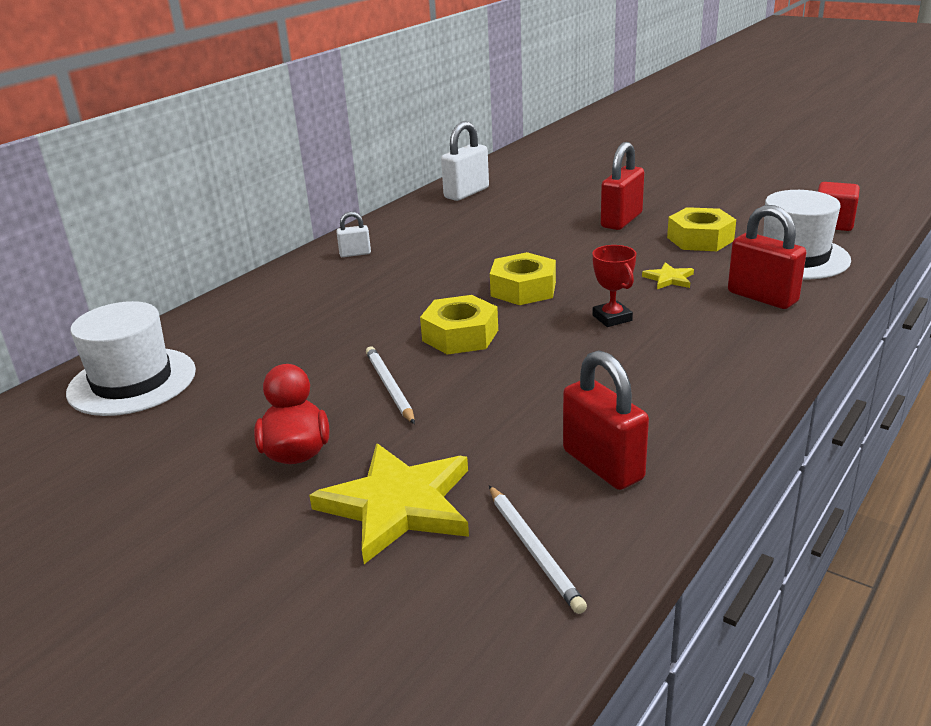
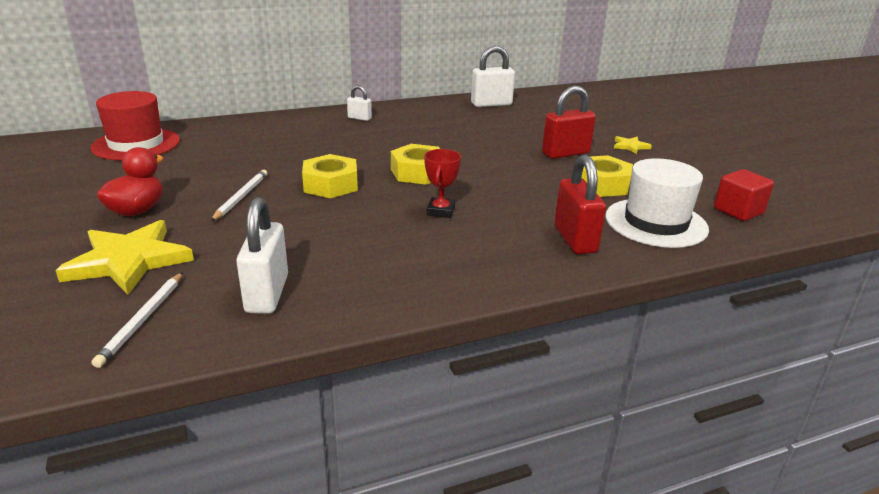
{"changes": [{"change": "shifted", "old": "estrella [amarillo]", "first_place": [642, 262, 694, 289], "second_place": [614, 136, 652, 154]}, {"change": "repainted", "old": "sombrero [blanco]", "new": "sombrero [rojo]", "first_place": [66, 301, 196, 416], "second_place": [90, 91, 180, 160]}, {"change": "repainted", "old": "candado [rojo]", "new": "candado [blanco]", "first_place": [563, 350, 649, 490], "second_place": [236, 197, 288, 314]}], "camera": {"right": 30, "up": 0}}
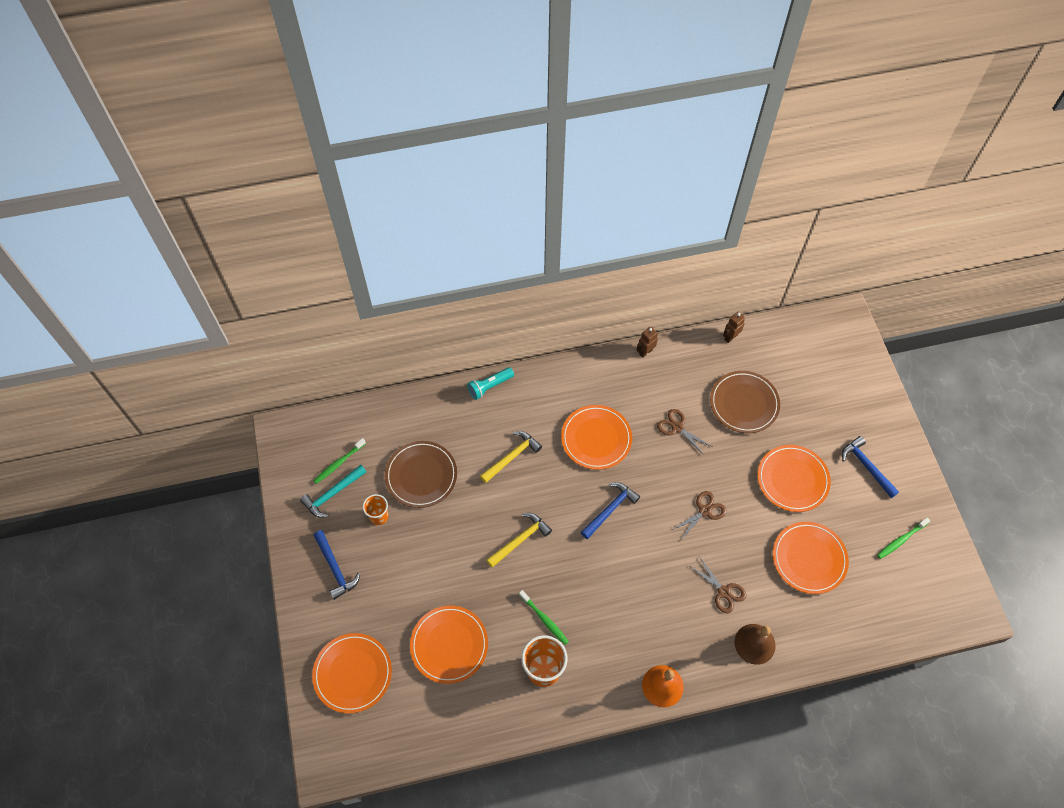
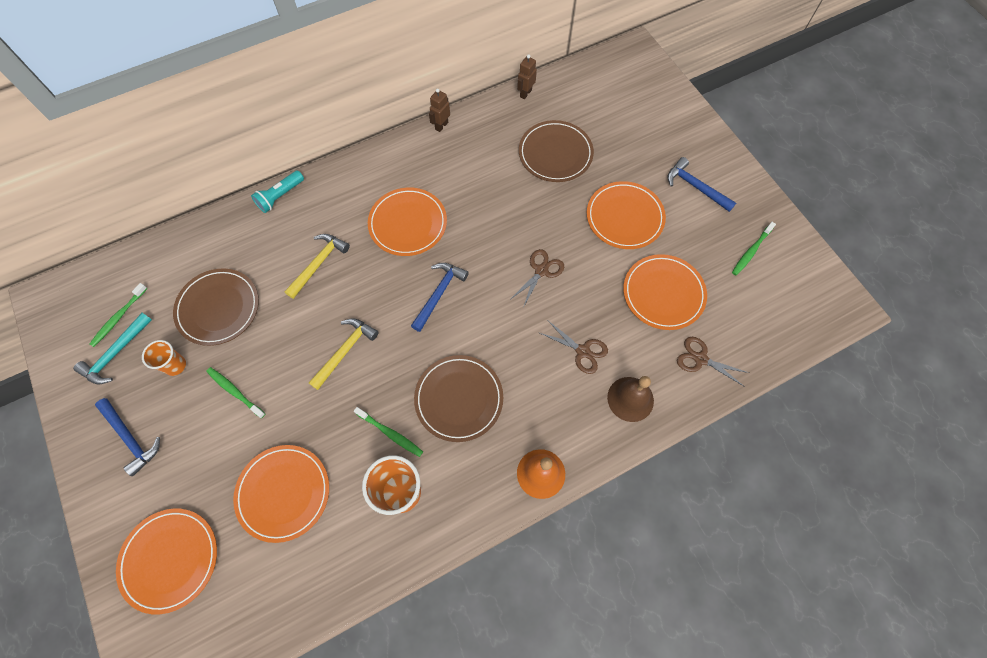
{"changes": [{"change": "new", "new": "cepillo de dientes [verde]", "second_place": [206, 367, 265, 418]}, {"change": "new", "new": "plato [marrón]", "second_place": [414, 355, 503, 442]}, {"change": "shifted", "old": "tijeras [marrón]", "first_place": [657, 409, 712, 455], "second_place": [677, 337, 749, 387]}], "camera": {"right": -15, "up": 5}}
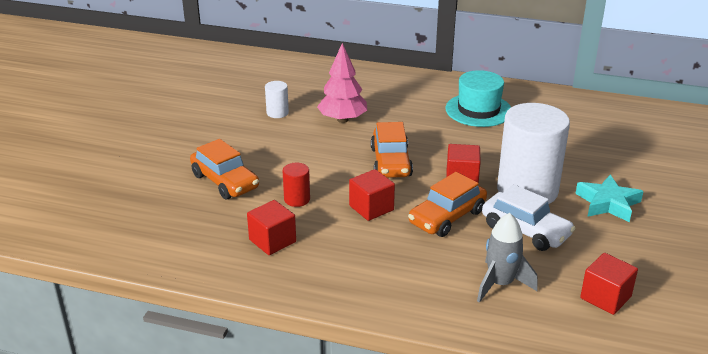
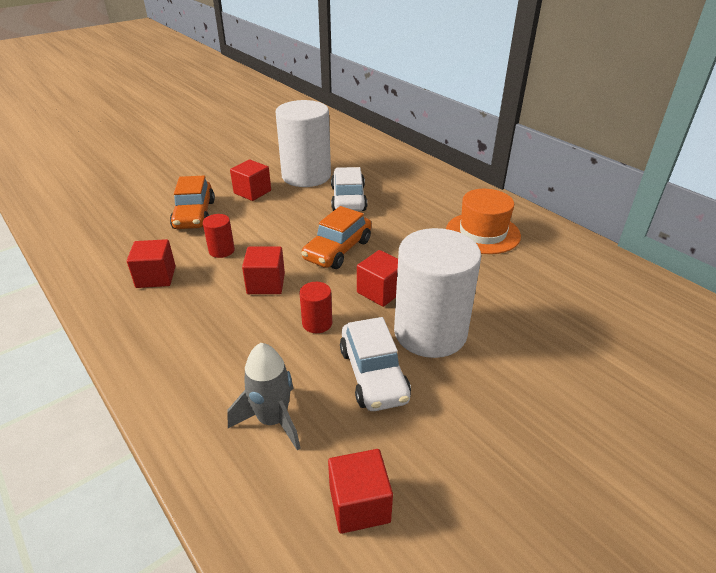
{"changes": [{"change": "gone", "old": "estrella [turquesa]", "first_place": [575, 175, 644, 222]}, {"change": "new", "new": "cubo [rojo]", "second_place": [230, 160, 271, 201]}, {"change": "swapped", "old": "árbol [rosa]", "new": "coche [blanco]", "first_place": [317, 43, 367, 123], "second_place": [331, 167, 367, 211]}, {"change": "swapped", "old": "coche [naranja]", "new": "cilindro [rojo]", "first_place": [408, 172, 487, 237], "second_place": [300, 282, 332, 333]}, {"change": "repainted", "old": "sombrero [turquesa]", "new": "sombrero [naranja]", "first_place": [445, 70, 511, 127], "second_place": [446, 189, 521, 254]}, {"change": "scaled", "old": "cilindro [blanco]", "first_place": [265, 81, 289, 118], "second_place": [275, 100, 331, 187], "factor": 2.36}], "camera": {"right": 35, "up": 5}}
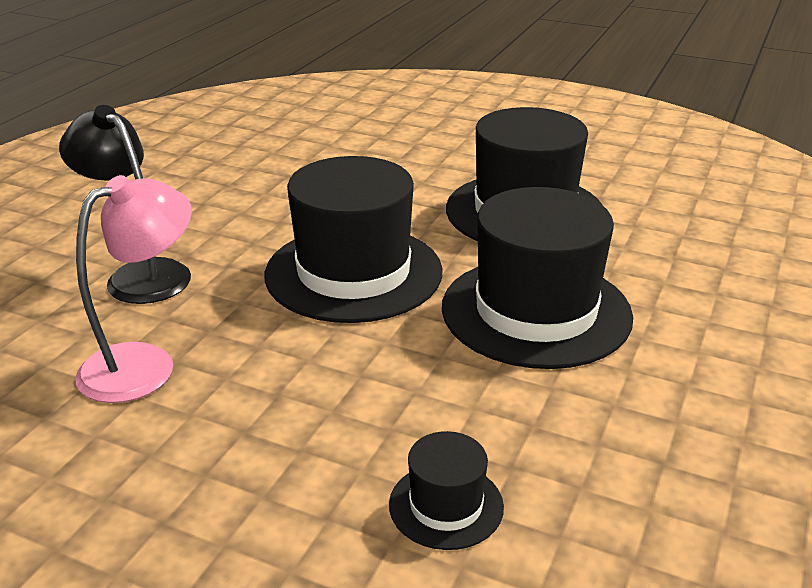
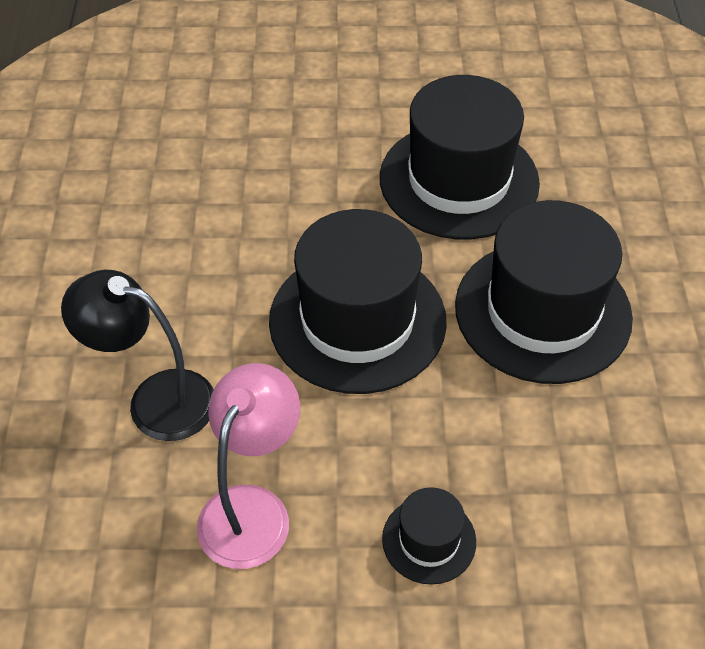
{"changes": [{"change": "shifted", "old": "sombrero [negro]", "first_place": [389, 431, 504, 550], "second_place": [382, 487, 476, 585]}], "camera": {"right": -25, "up": 20}}
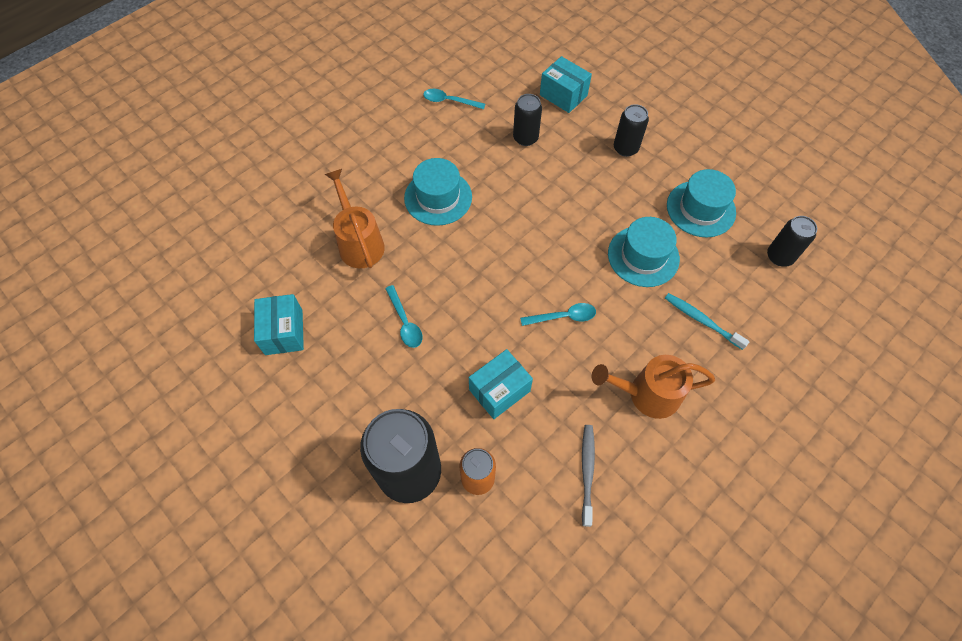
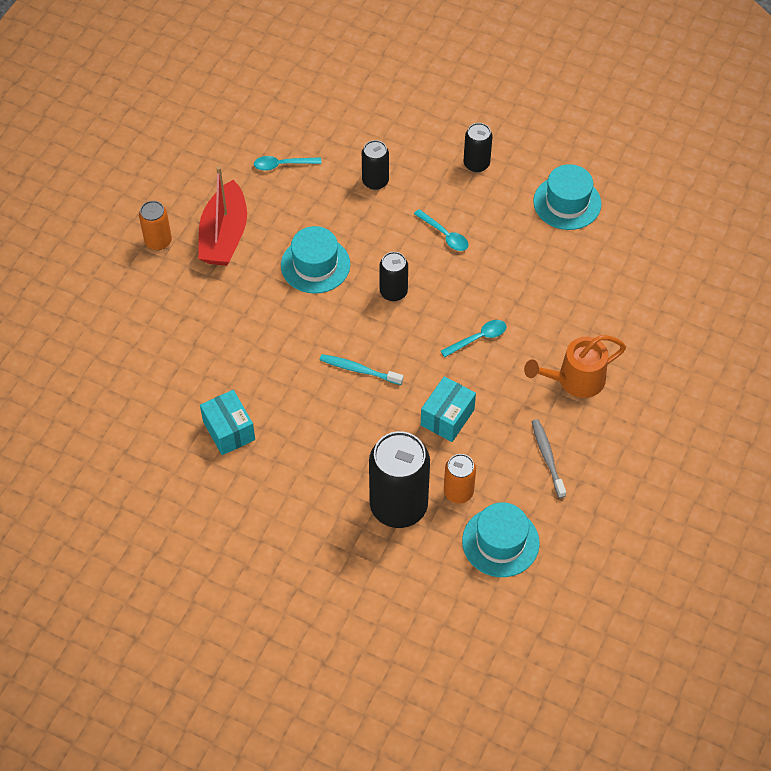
{"changes": [{"change": "gone", "old": "regadera [naranja]", "first_place": [325, 169, 385, 268]}, {"change": "gone", "old": "caja [turquesa]", "first_place": [540, 56, 592, 113]}, {"change": "new", "new": "lata [naranja]", "second_place": [139, 201, 172, 250]}, {"change": "new", "new": "barco [rojo]", "second_place": [198, 166, 247, 266]}, {"change": "shifted", "old": "cuchara [turquesa]", "first_place": [385, 285, 423, 348], "second_place": [414, 209, 469, 251]}, {"change": "shifted", "old": "sombrero [turquesa]", "first_place": [608, 217, 680, 287], "second_place": [462, 502, 540, 577]}, {"change": "shifted", "old": "cepillo de dientes [turquesa]", "first_place": [665, 293, 750, 350], "second_place": [320, 354, 403, 385]}, {"change": "shifted", "old": "lata [negro]", "first_place": [767, 216, 817, 267], "second_place": [379, 252, 408, 301]}], "camera": {"right": -20, "up": -5}}
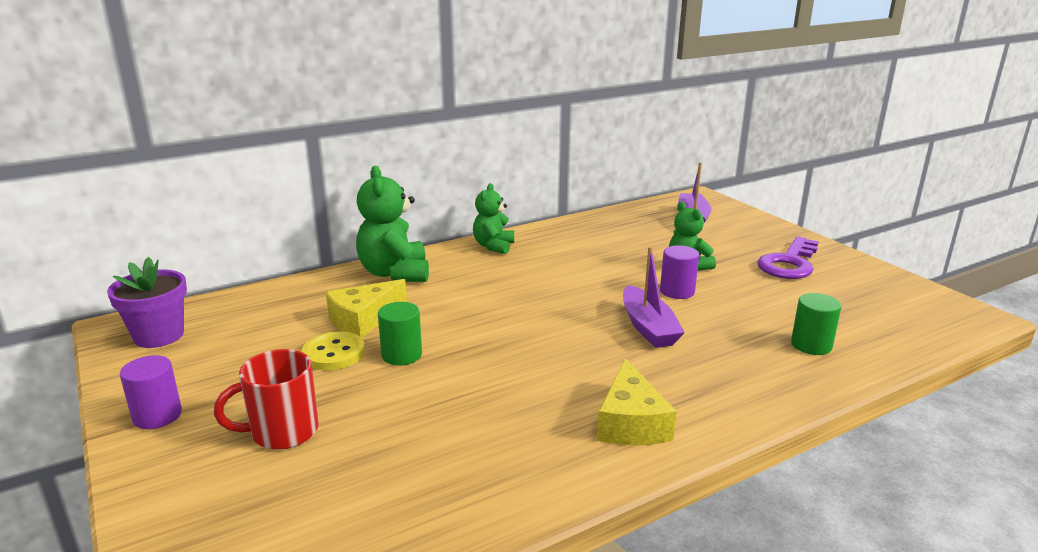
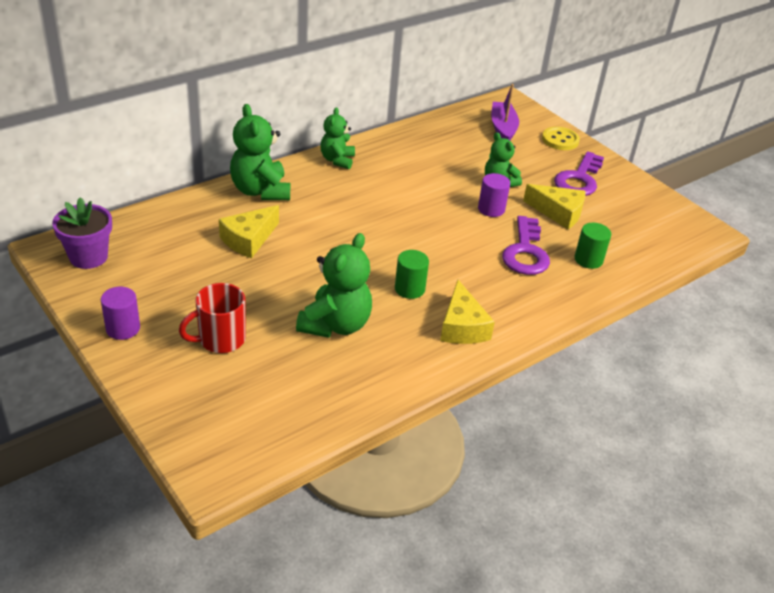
{"changes": [{"change": "gone", "old": "barco [morado]", "first_place": [623, 247, 685, 348]}, {"change": "new", "new": "osito [verde]", "second_place": [296, 233, 372, 338]}, {"change": "new", "new": "llave [morado]", "second_place": [502, 216, 550, 275]}, {"change": "new", "new": "queso [amarillo]", "second_place": [523, 184, 586, 229]}, {"change": "shifted", "old": "botón [amarillo]", "first_place": [302, 331, 365, 370], "second_place": [542, 127, 580, 150]}, {"change": "shifted", "old": "cilindro [verde]", "first_place": [378, 302, 422, 365], "second_place": [395, 250, 429, 299]}], "camera": {"right": -10, "up": 15}}
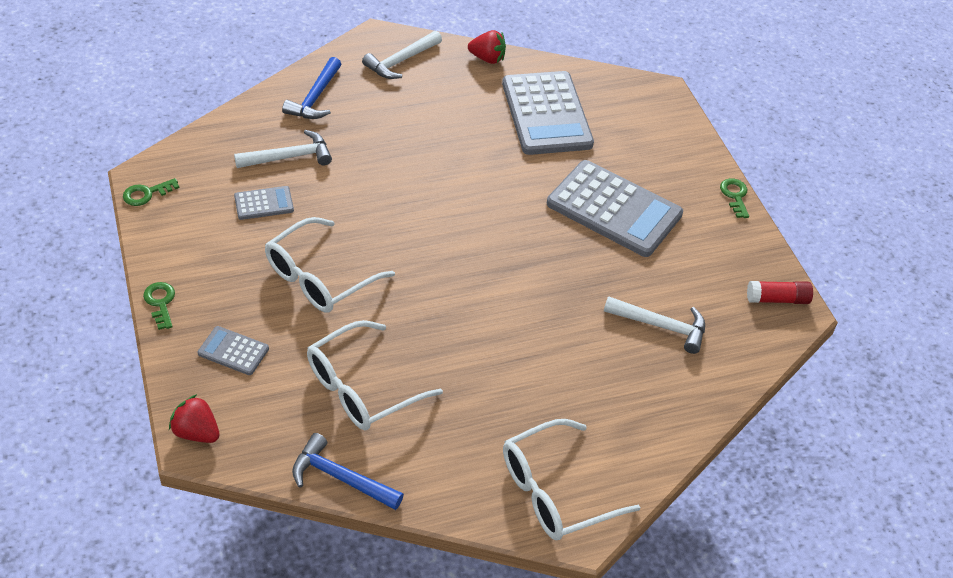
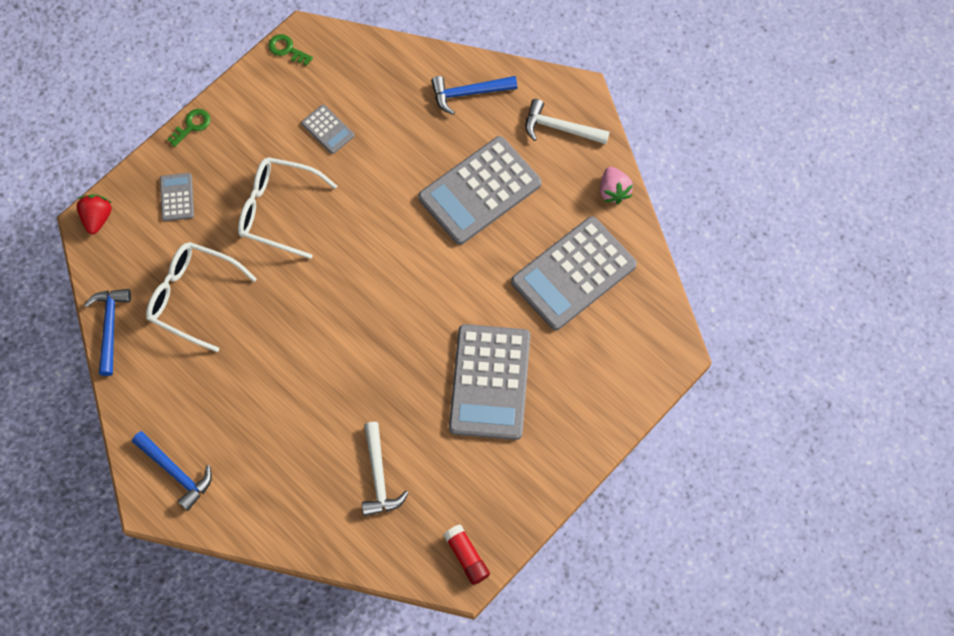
{"changes": [{"change": "gone", "old": "martillo [blanco]", "first_place": [234, 130, 332, 168]}, {"change": "gone", "old": "llave [verde]", "first_place": [720, 178, 749, 218]}, {"change": "new", "new": "calculadora [gris]", "second_place": [418, 136, 542, 245]}, {"change": "swapped", "old": "gafas [blanco]", "new": "martillo [azul]", "first_place": [503, 419, 640, 540], "second_place": [132, 431, 212, 511]}, {"change": "repainted", "old": "fresa [rojo]", "new": "fresa [rosa]", "first_place": [468, 30, 506, 64], "second_place": [600, 167, 633, 204]}], "camera": {"right": 65, "up": 20}}
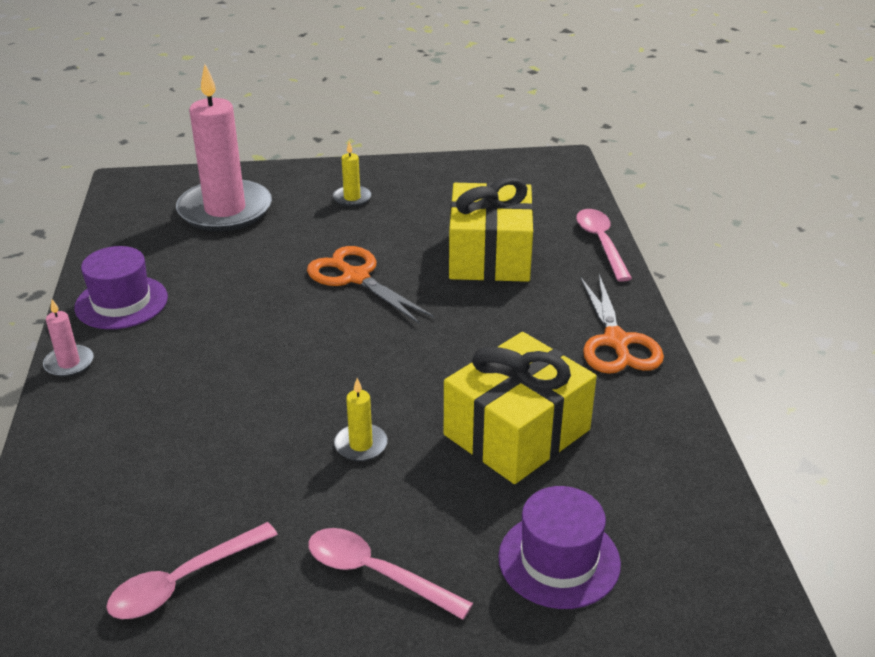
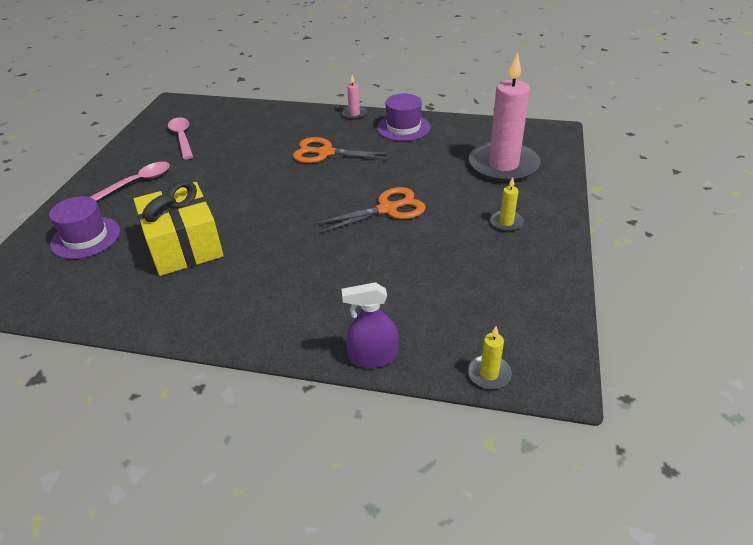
{"changes": [{"change": "gone", "old": "regalo [amarillo]", "first_place": [449, 177, 533, 282]}, {"change": "shifted", "old": "vela [amarillo]", "first_place": [334, 378, 388, 461], "second_place": [468, 326, 512, 389]}, {"change": "shifted", "old": "tijeras [naranja]", "first_place": [580, 274, 664, 374], "second_place": [293, 137, 393, 163]}, {"change": "swapped", "old": "cuchara [rosa]", "new": "pulverizador [morado]", "first_place": [576, 209, 632, 282], "second_place": [341, 282, 399, 368]}], "camera": {"right": 110, "up": 5}}
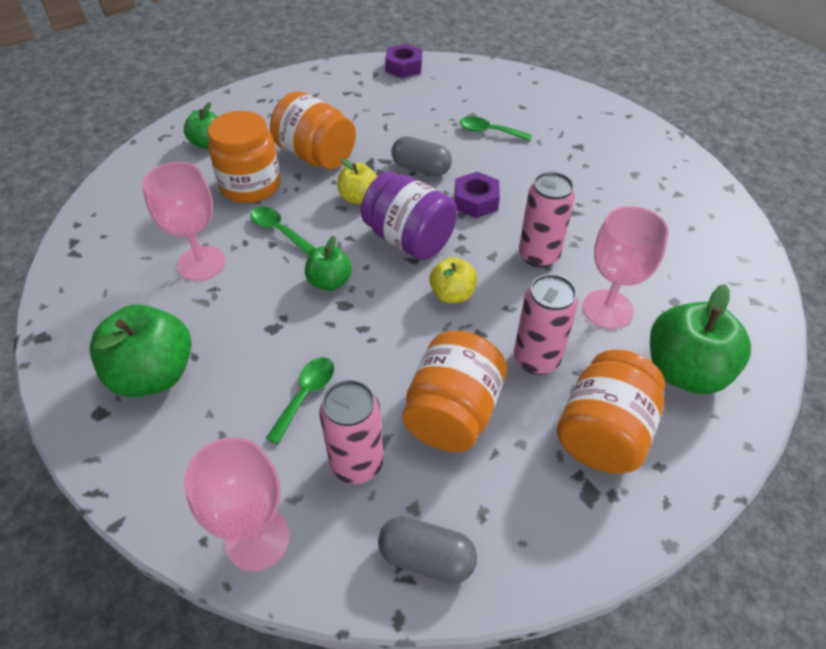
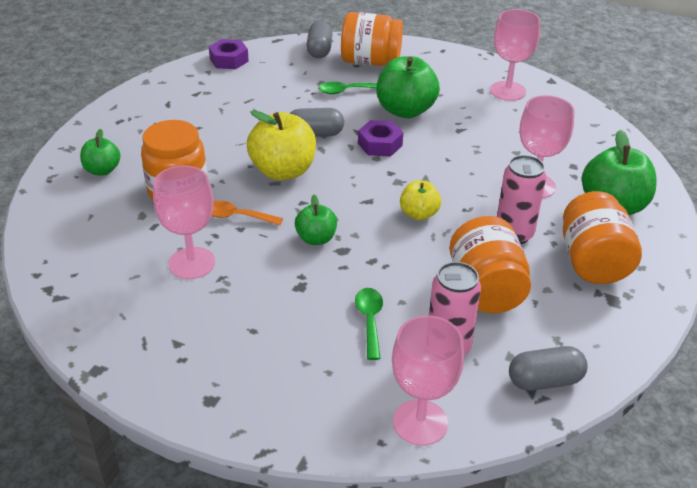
{"changes": [{"change": "gone", "old": "tarro [morado]", "first_place": [361, 172, 457, 260]}, {"change": "gone", "old": "lata [rosa]", "first_place": [519, 172, 575, 268]}, {"change": "new", "new": "cápsula [gris]", "second_place": [306, 21, 333, 58]}, {"change": "new", "new": "copa [rosa]", "second_place": [490, 9, 540, 101]}, {"change": "shifted", "old": "manzana [verde]", "first_place": [90, 304, 191, 397], "second_place": [376, 56, 440, 118]}, {"change": "shifted", "old": "tarro [naranja]", "first_place": [270, 92, 356, 169], "second_place": [341, 12, 403, 66]}, {"change": "repainted", "old": "cuchara [verde]", "new": "cuchara [naranja]", "first_place": [250, 206, 316, 255], "second_place": [212, 200, 283, 225]}, {"change": "scaled", "old": "manzana [amarillo]", "first_place": [338, 158, 377, 204], "second_place": [247, 110, 316, 180], "factor": 1.77}], "camera": {"right": -30, "up": -10}}
